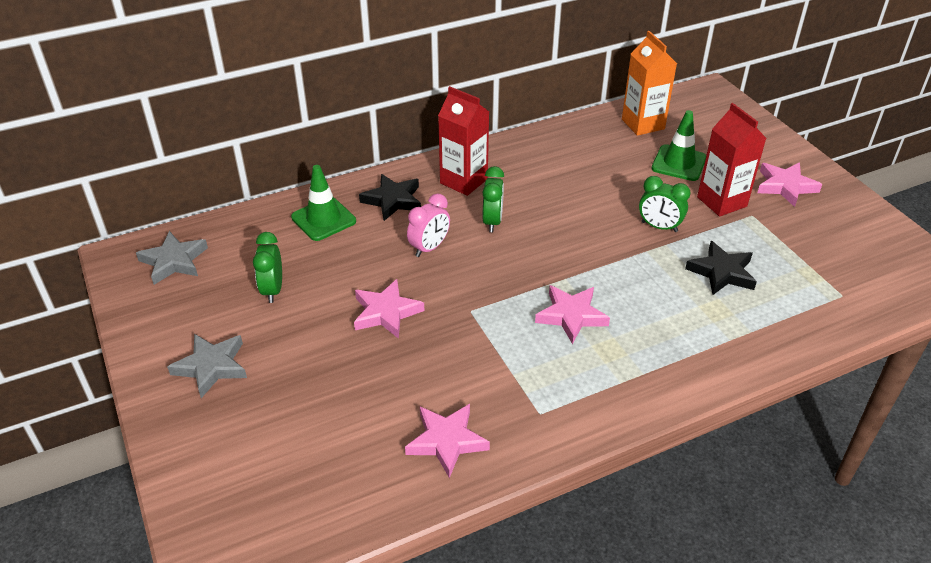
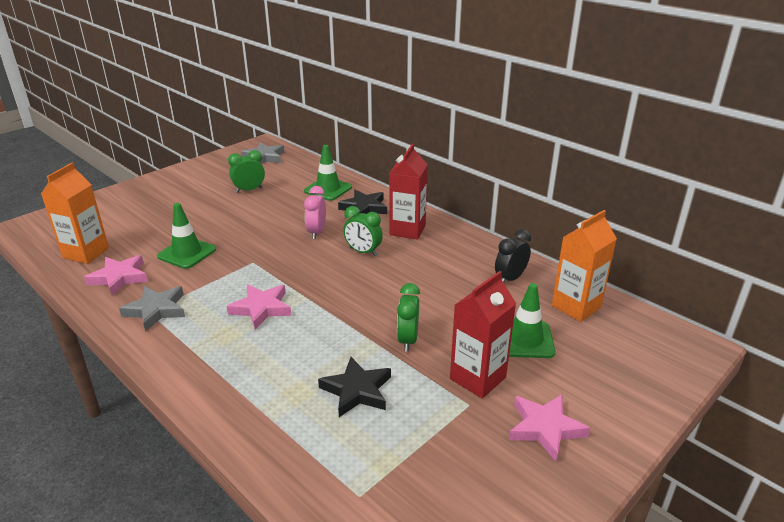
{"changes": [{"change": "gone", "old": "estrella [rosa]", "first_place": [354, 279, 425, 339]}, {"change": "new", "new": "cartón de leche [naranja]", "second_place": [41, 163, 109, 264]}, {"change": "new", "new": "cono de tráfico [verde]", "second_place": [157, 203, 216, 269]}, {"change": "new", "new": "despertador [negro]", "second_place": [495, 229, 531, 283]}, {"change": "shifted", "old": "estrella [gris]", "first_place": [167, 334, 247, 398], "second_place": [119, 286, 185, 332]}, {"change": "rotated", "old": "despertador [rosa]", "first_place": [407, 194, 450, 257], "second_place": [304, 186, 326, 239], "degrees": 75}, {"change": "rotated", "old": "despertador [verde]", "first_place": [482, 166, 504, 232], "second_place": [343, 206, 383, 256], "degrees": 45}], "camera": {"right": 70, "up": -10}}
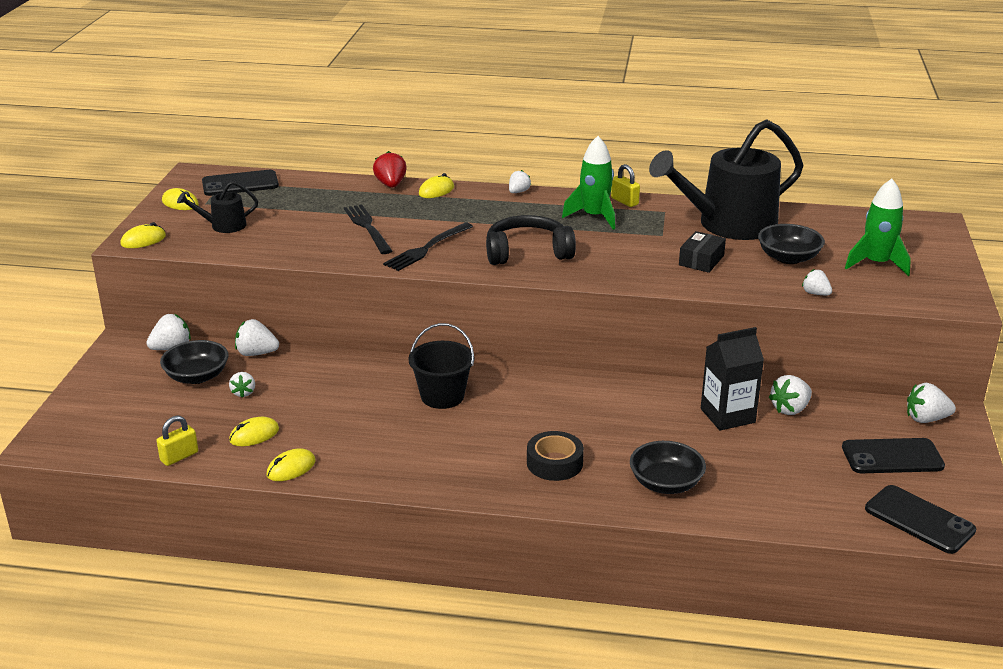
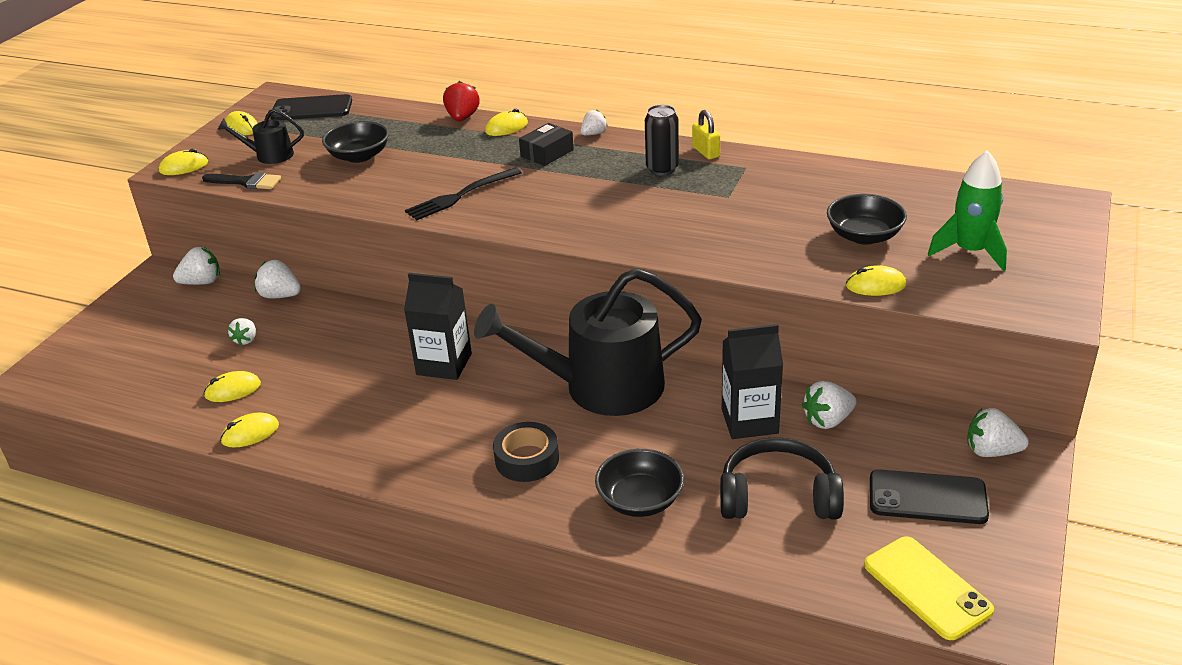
{"changes": [{"change": "gone", "old": "candado [amarillo]", "first_place": [157, 416, 198, 466]}, {"change": "gone", "old": "tenedor [negro]", "first_place": [344, 204, 392, 254]}, {"change": "new", "new": "pincel [negro]", "second_place": [202, 172, 281, 189]}, {"change": "shifted", "old": "cuenco [negro]", "first_place": [160, 340, 228, 384], "second_place": [322, 121, 389, 163]}, {"change": "shifted", "old": "auriculares [negro]", "first_place": [486, 215, 576, 265], "second_place": [720, 437, 844, 519]}, {"change": "shifted", "old": "regadera [negro]", "first_place": [649, 119, 803, 240], "second_place": [474, 268, 702, 416]}, {"change": "shifted", "old": "caja [negro]", "first_place": [679, 231, 726, 273], "second_place": [519, 123, 574, 166]}, {"change": "swapped", "old": "balde [negro]", "new": "cartón de leche [negro]", "first_place": [408, 323, 474, 409], "second_place": [404, 273, 472, 380]}, {"change": "swapped", "old": "cohete [verde]", "new": "lata [negro]", "first_place": [562, 136, 615, 230], "second_place": [645, 105, 679, 176]}, {"change": "swapped", "old": "fresa [blanco]", "new": "ratón [amarillo]", "first_place": [802, 269, 832, 295], "second_place": [846, 265, 906, 296]}, {"change": "repainted", "old": "móvil [negro]", "new": "móvil [amarillo]", "first_place": [865, 485, 976, 554], "second_place": [864, 536, 994, 640]}], "camera": {"right": 15, "up": 5}}
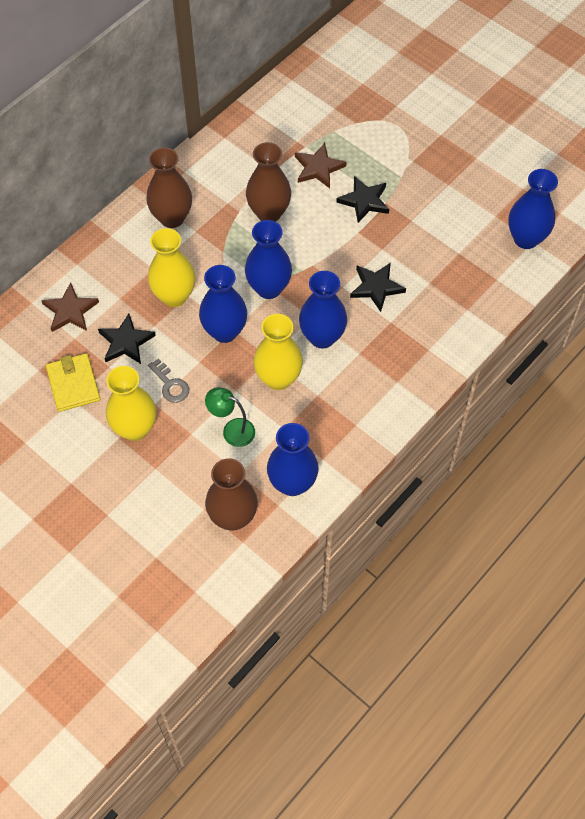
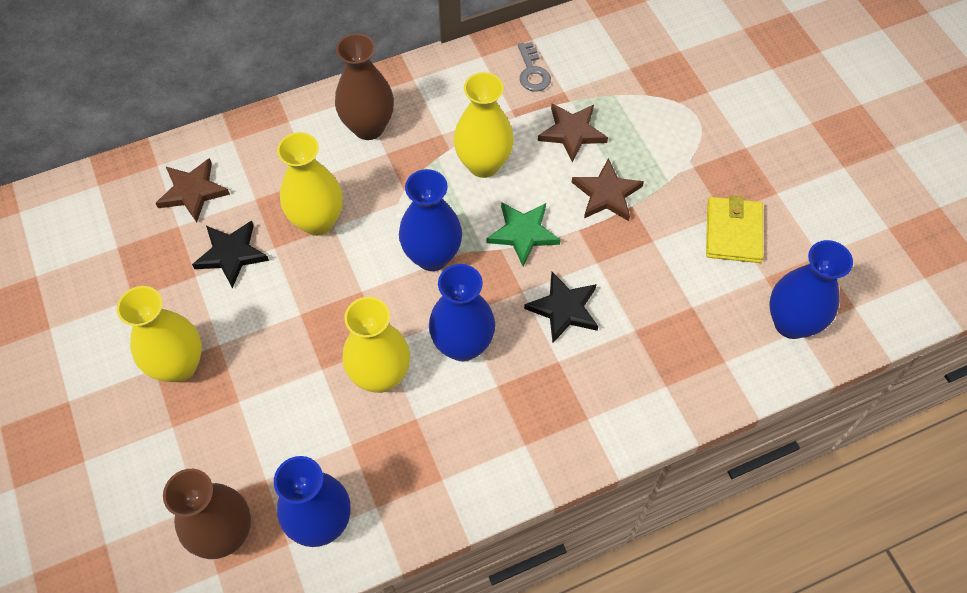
{"changes": [{"change": "gone", "old": "florero [azul]", "first_place": [199, 265, 247, 343]}, {"change": "gone", "old": "lámpara [verde]", "first_place": [205, 387, 255, 447]}, {"change": "new", "new": "estrella [verde]", "second_place": [487, 202, 561, 266]}, {"change": "shifted", "old": "cartera [amarillo]", "first_place": [46, 353, 100, 412], "second_place": [706, 196, 763, 263]}, {"change": "shifted", "old": "llave [gris]", "first_place": [148, 358, 189, 403], "second_place": [518, 42, 551, 92]}, {"change": "repainted", "old": "florero [marrón]", "new": "florero [amarillo]", "first_place": [246, 142, 291, 222], "second_place": [454, 72, 514, 178]}, {"change": "repainted", "old": "estrella [negro]", "new": "estrella [marrón]", "first_place": [336, 176, 389, 223], "second_place": [572, 158, 644, 221]}], "camera": {"right": 25, "up": 0}}
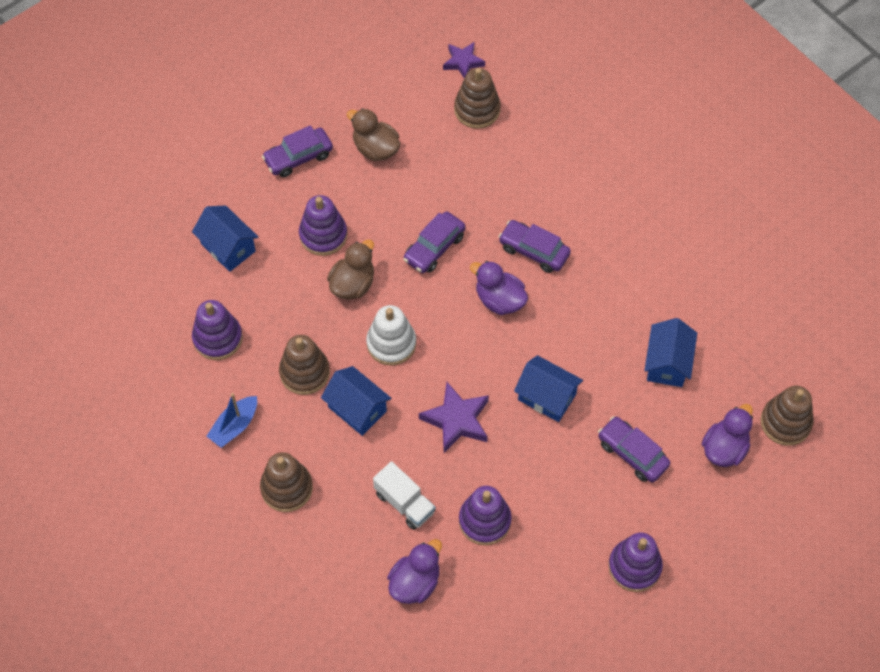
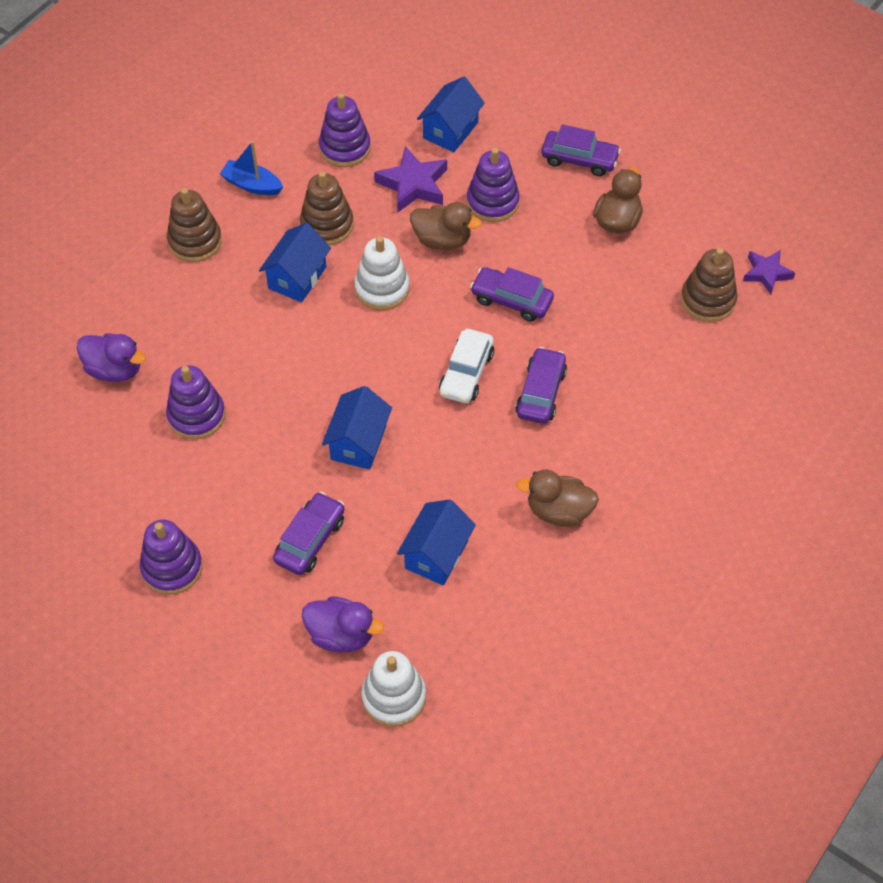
{"changes": [{"change": "gone", "old": "camión [blanco]", "first_place": [373, 461, 436, 530]}, {"change": "new", "new": "pato [marrón]", "second_place": [516, 470, 599, 527]}, {"change": "shifted", "old": "estrella [morado]", "first_place": [419, 382, 489, 453], "second_place": [374, 146, 447, 212]}, {"change": "swapped", "old": "pato [morado]", "new": "coche [blanco]", "first_place": [470, 261, 528, 315], "second_place": [439, 329, 494, 403]}, {"change": "repainted", "old": "juguete apilable [marrón]", "new": "juguete apilable [blanco]", "first_place": [761, 386, 814, 445], "second_place": [361, 651, 426, 727]}, {"change": "rotated", "old": "coche [morado]", "first_place": [262, 125, 333, 177], "second_place": [541, 124, 621, 176], "degrees": 150}, {"change": "rotated", "old": "casa [azul]", "first_place": [644, 318, 697, 387], "second_place": [397, 499, 476, 586], "degrees": -60}], "camera": {"right": 75, "up": -5}}
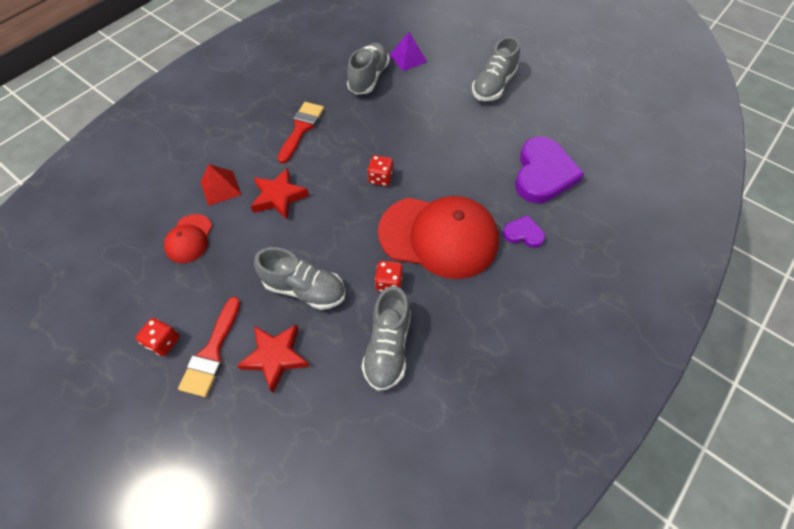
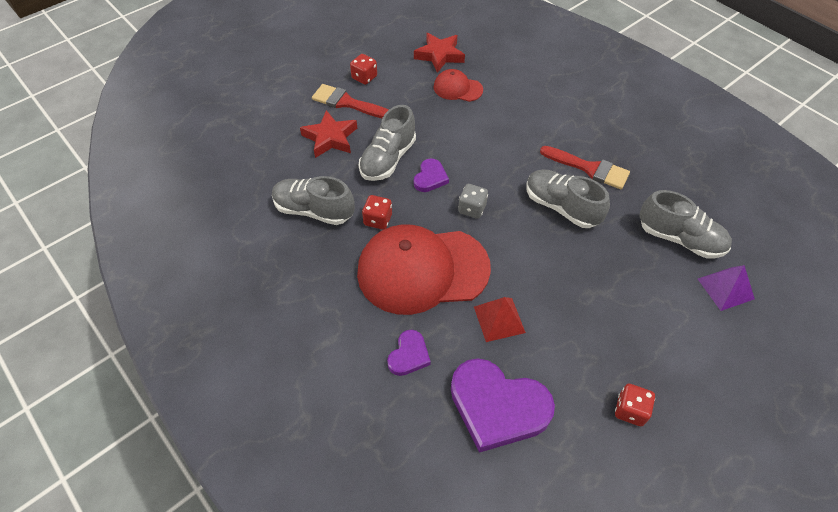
{"changes": [{"change": "new", "new": "corazón [morado]", "second_place": [414, 158, 449, 192]}, {"change": "new", "new": "dado [gris]", "second_place": [458, 184, 488, 219]}, {"change": "shifted", "old": "pirámide [rojo]", "first_place": [201, 164, 242, 206], "second_place": [474, 297, 526, 342]}, {"change": "shifted", "old": "estrella [rojo]", "first_place": [250, 168, 309, 220], "second_place": [414, 33, 465, 73]}, {"change": "shifted", "old": "dado [rojo]", "first_place": [368, 155, 393, 186], "second_place": [615, 384, 655, 426]}, {"change": "shifted", "old": "zapato [gris]", "first_place": [472, 37, 520, 101], "second_place": [526, 169, 610, 228]}, {"change": "rotated", "old": "gorra [rojo]", "first_place": [378, 196, 499, 279], "second_place": [357, 225, 491, 315], "degrees": 60}], "camera": {"right": 100, "up": -5}}
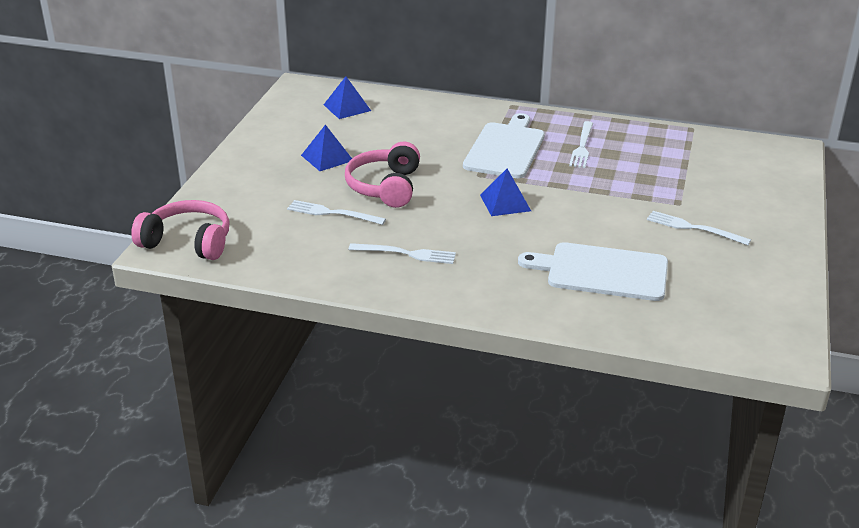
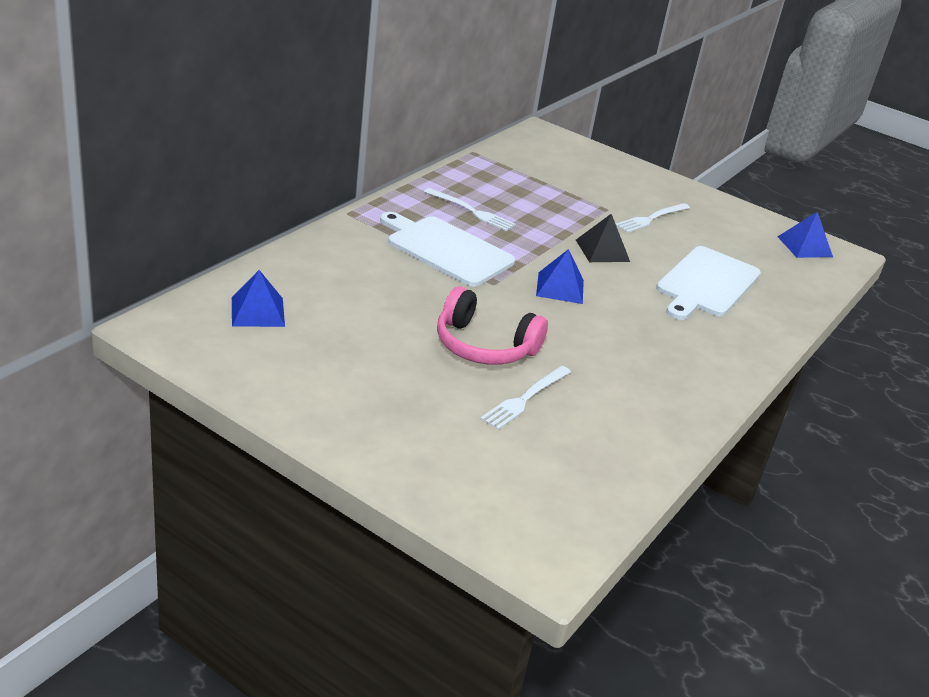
{"changes": [{"change": "gone", "old": "auriculares [rosa]", "first_place": [131, 200, 230, 260]}, {"change": "gone", "old": "tenedor [blanco]", "first_place": [348, 243, 456, 264]}, {"change": "new", "new": "pirámide [negro]", "second_place": [576, 214, 630, 262]}, {"change": "shifted", "old": "pirámide [azul]", "first_place": [301, 125, 352, 171], "second_place": [777, 212, 833, 258]}], "camera": {"right": -75, "up": 0}}
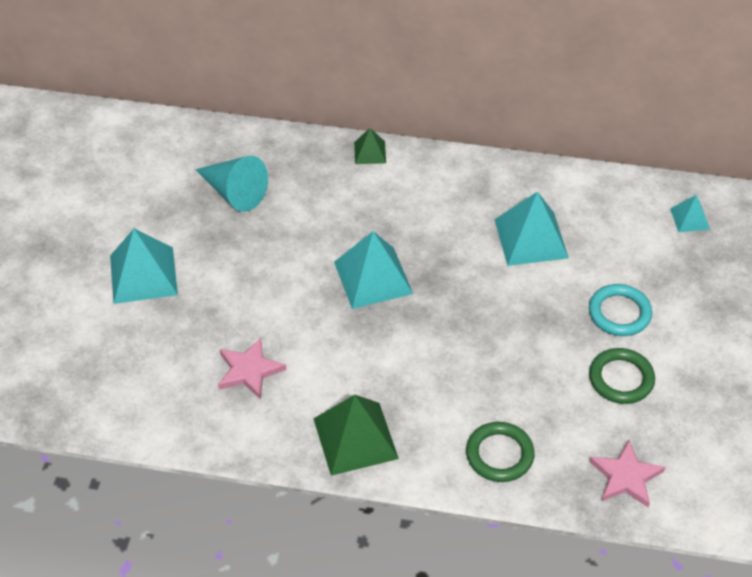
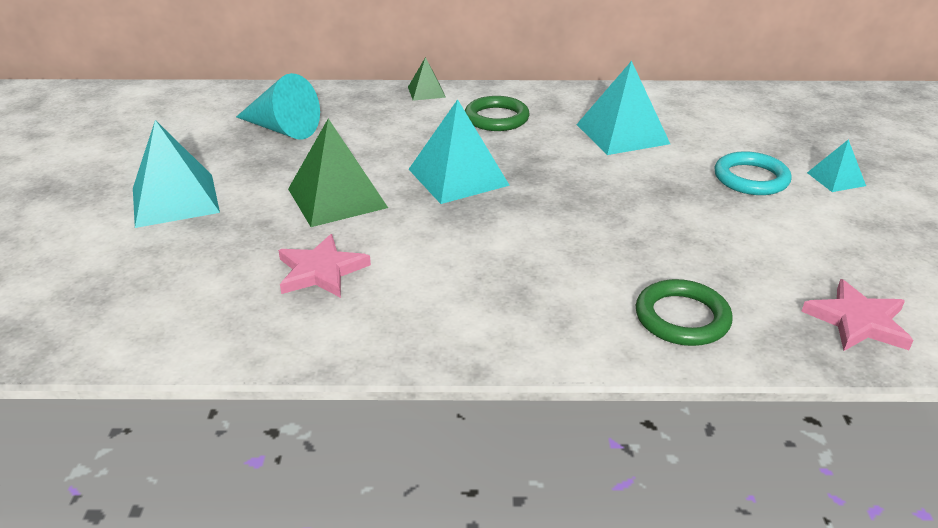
{"changes": [{"change": "shifted", "old": "pirámide [verde]", "first_place": [314, 395, 399, 476], "second_place": [288, 118, 388, 227]}, {"change": "shifted", "old": "anillo [verde]", "first_place": [589, 348, 655, 404], "second_place": [465, 96, 530, 131]}, {"change": "shifted", "old": "pirámide [turquesa]", "first_place": [670, 195, 710, 232], "second_place": [807, 139, 866, 192]}], "camera": {"right": -10, "up": -15}}
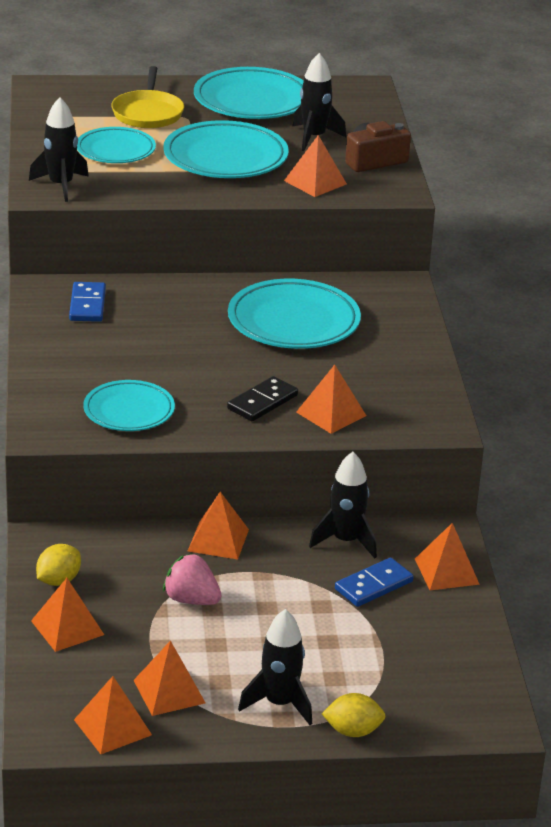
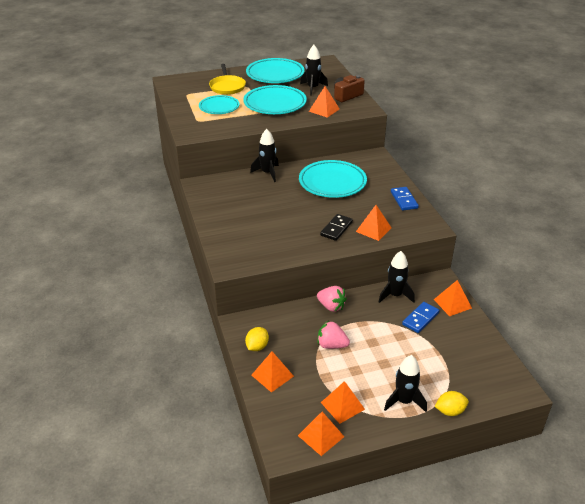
{"changes": [{"change": "gone", "old": "plato [turquesa]", "first_place": [83, 380, 175, 431]}, {"change": "shifted", "old": "cohete [negro]", "first_place": [29, 97, 89, 202], "second_place": [250, 129, 279, 182]}, {"change": "shifted", "old": "ficha de dominó [azul]", "first_place": [69, 282, 106, 322], "second_place": [391, 187, 419, 210]}, {"change": "swapped", "old": "pirámide [naranja]", "new": "fresa [rosa]", "first_place": [188, 492, 249, 559], "second_place": [317, 286, 346, 312]}], "camera": {"right": -10, "up": 5}}
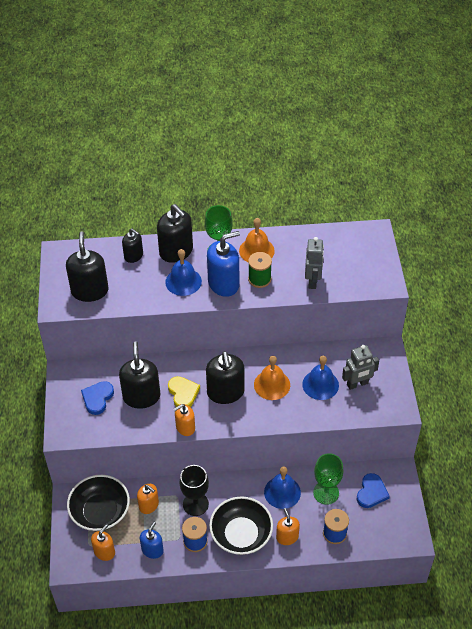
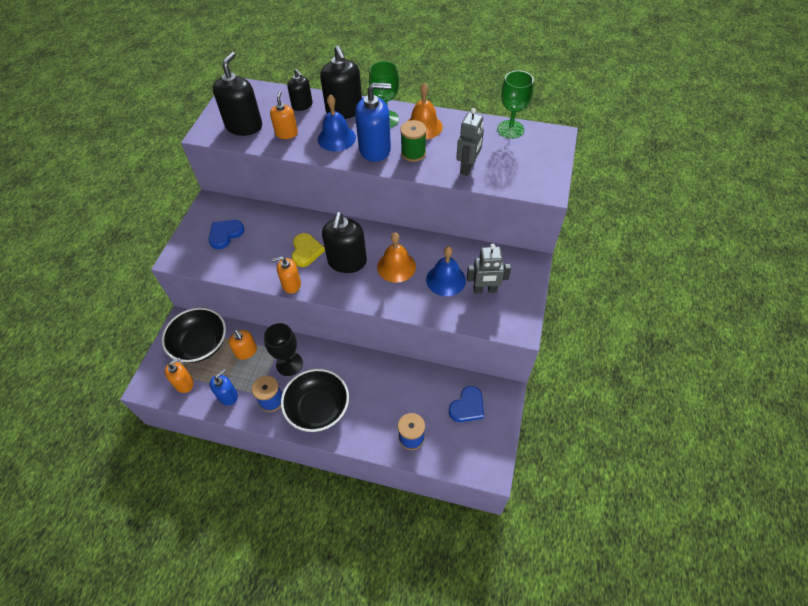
{"changes": [{"change": "gone", "old": "dispensador de jabón [negro]", "first_place": [119, 341, 160, 409]}, {"change": "gone", "old": "campana [azul]", "first_place": [264, 467, 301, 509]}, {"change": "shifted", "old": "dispensador de jabón [naranja]", "first_place": [276, 508, 300, 545], "second_place": [270, 91, 298, 139]}, {"change": "shifted", "old": "copa [verde]", "first_place": [313, 453, 343, 505], "second_place": [497, 70, 534, 139]}], "camera": {"right": 20, "up": 5}}
